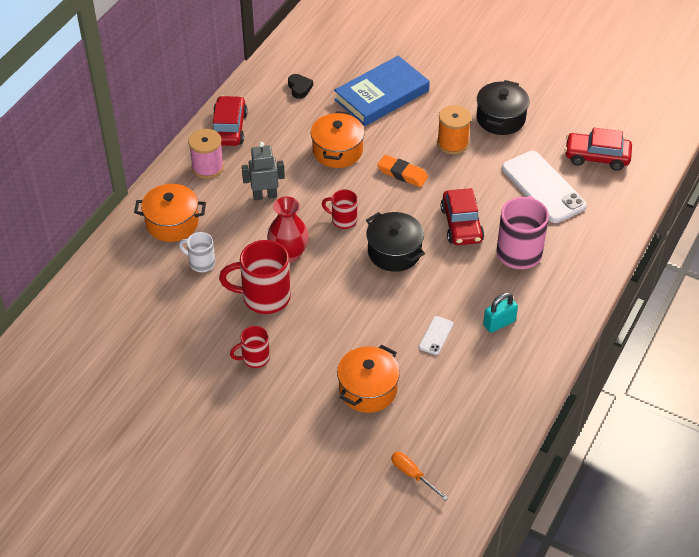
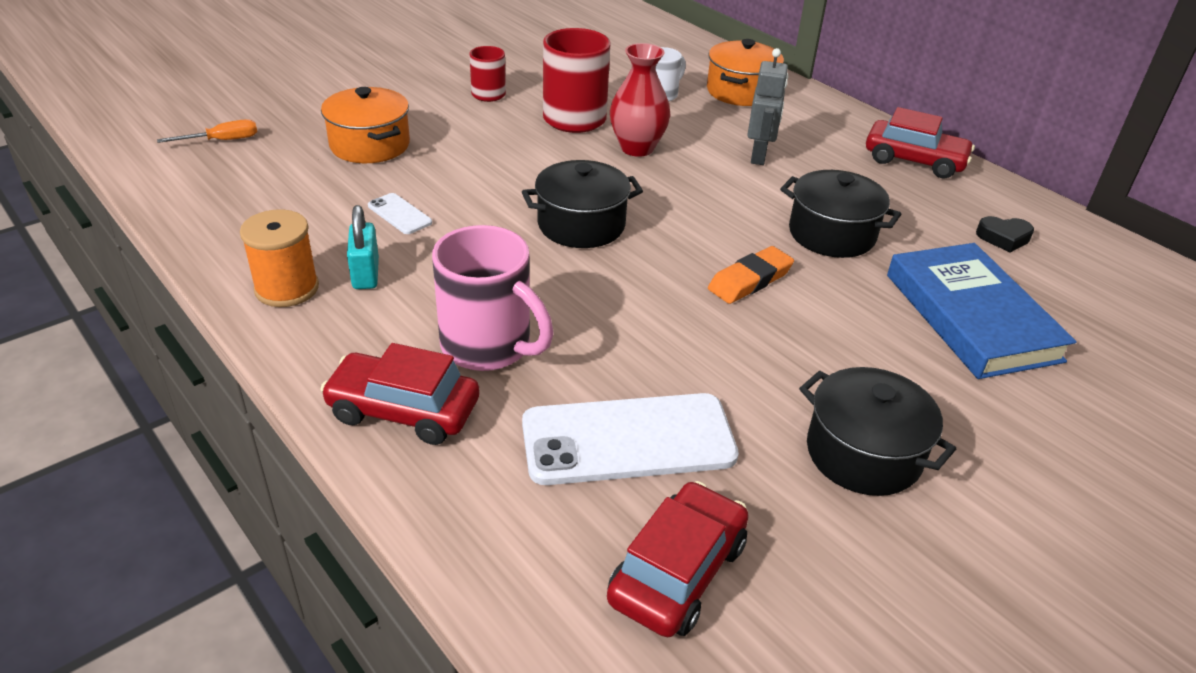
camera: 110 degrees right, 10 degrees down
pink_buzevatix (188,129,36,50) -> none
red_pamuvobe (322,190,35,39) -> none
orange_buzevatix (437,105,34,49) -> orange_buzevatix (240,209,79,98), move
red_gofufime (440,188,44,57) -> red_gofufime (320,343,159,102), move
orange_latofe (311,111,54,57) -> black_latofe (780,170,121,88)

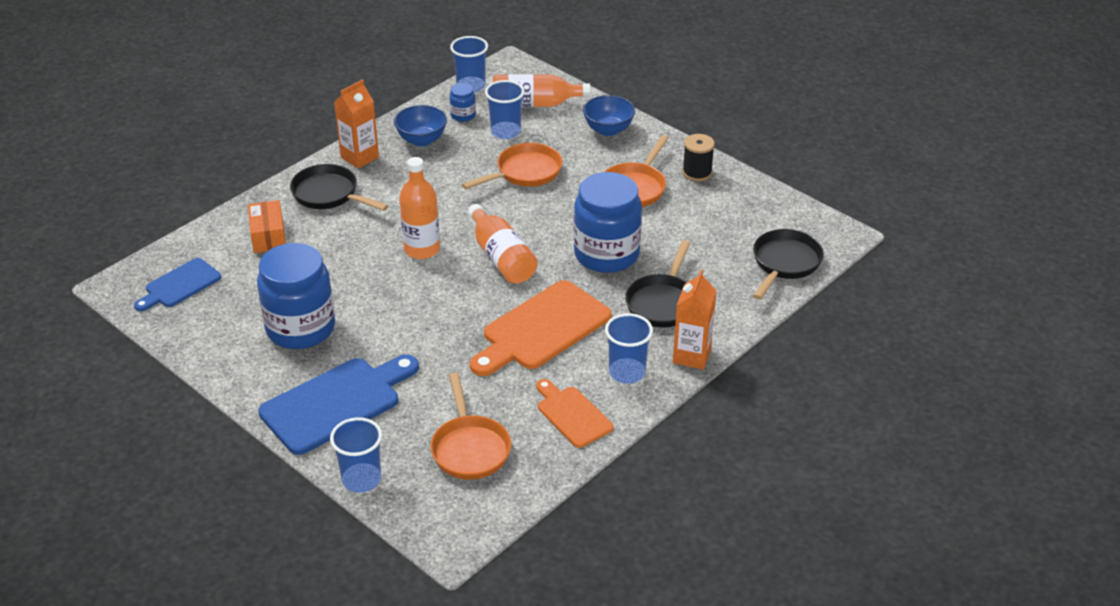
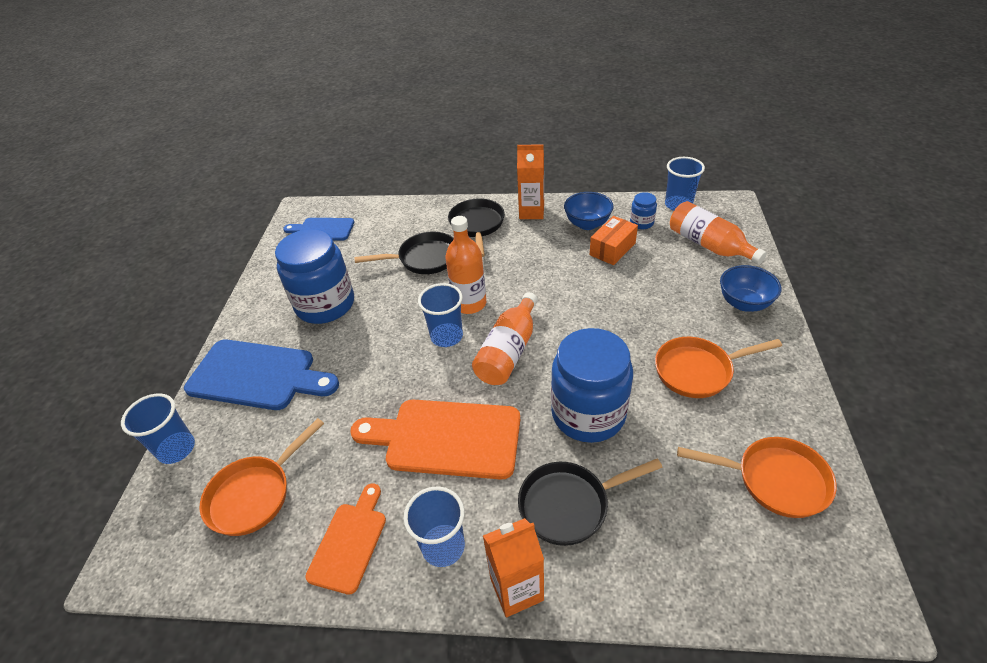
camera: 55 degrees right, 5 degrees up
black_buzevatix (682,134,33,47) -> none
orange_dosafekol (248,200,38,53) -> orange_dosafekol (590,216,48,49), move
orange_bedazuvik (462,143,100,46) -> orange_bedazuvik (677,437,160,81), move
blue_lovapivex (485,80,40,59) -> blue_lovapivex (418,283,45,64), move
black_bedazuvik (753,229,71,71) -> black_bedazuvik (354,232,100,42), move

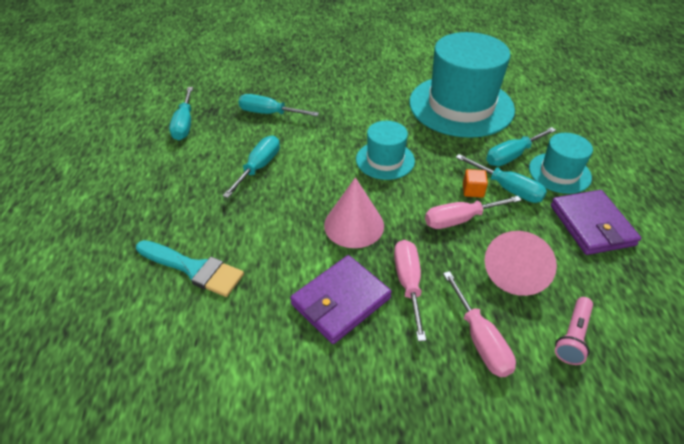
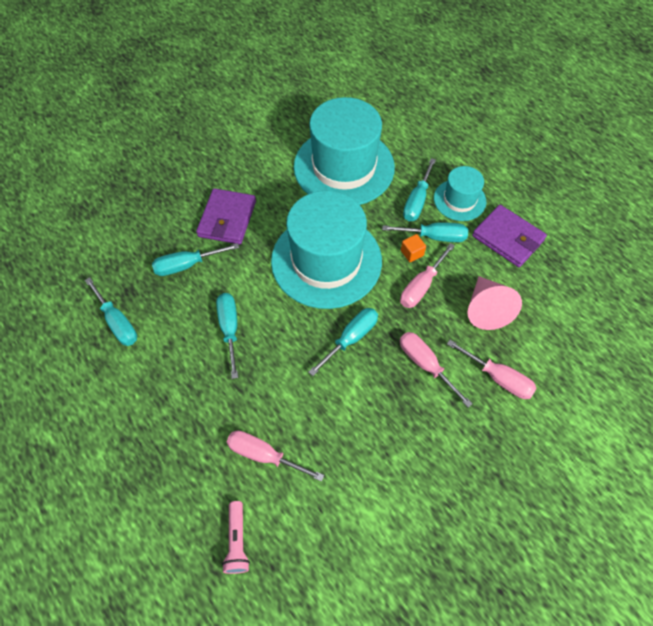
camera: 35 degrees left, 15 degrees up
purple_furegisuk (290,255,102,89) -> purple_furegisuk (196,188,60,57), move
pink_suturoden (555,297,38,68) -> pink_suturoden (222,501,28,73), move
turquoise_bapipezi (136,240,108,57) -> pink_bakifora (227,430,97,52)
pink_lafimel (324,177,60,71) -> turquoise_bakifora (309,308,69,68)
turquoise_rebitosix (356,121,59,59) -> turquoise_rebitosix (271,191,111,118), x1.99

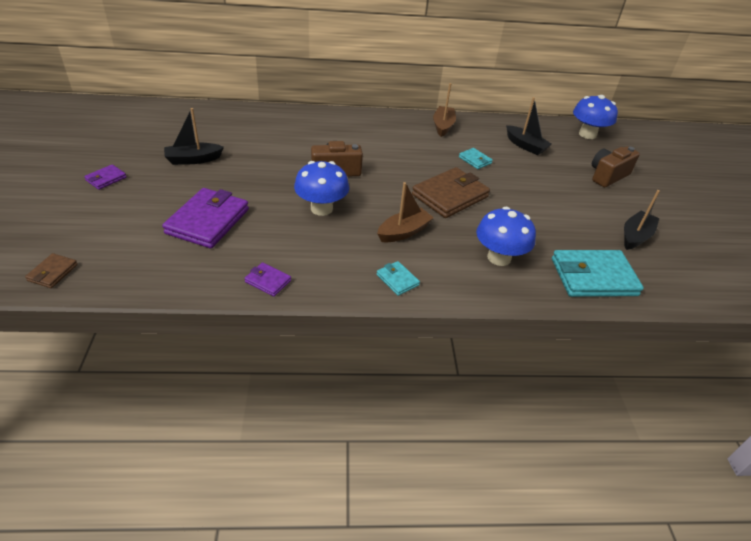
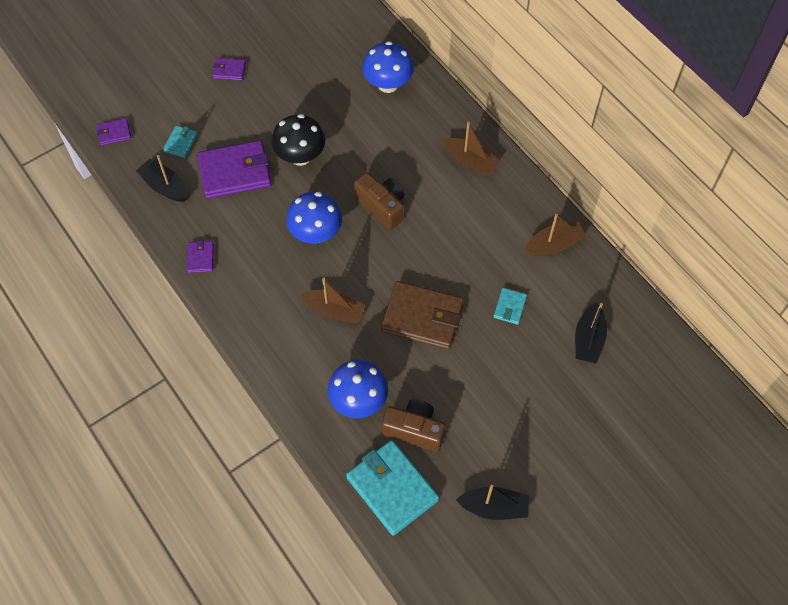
camera: 60 degrees right, 20 degrees up
none -> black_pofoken (272,114,53,52)
none -> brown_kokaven (443,122,58,54)
black_kokaven (164,108,60,57) -> black_kokaven (136,155,51,47), move
turquoise_furegisuk (377,261,43,35) -> turquoise_furegisuk (163,125,35,33), move
blue_pofoken (573,95,45,44) -> blue_pofoken (362,41,52,52), move
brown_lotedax (592,146,48,41) -> brown_lotedax (382,399,64,53), move
brown_furegisuk (25,253,53,35) -> purple_furegisuk (96,118,35,28)

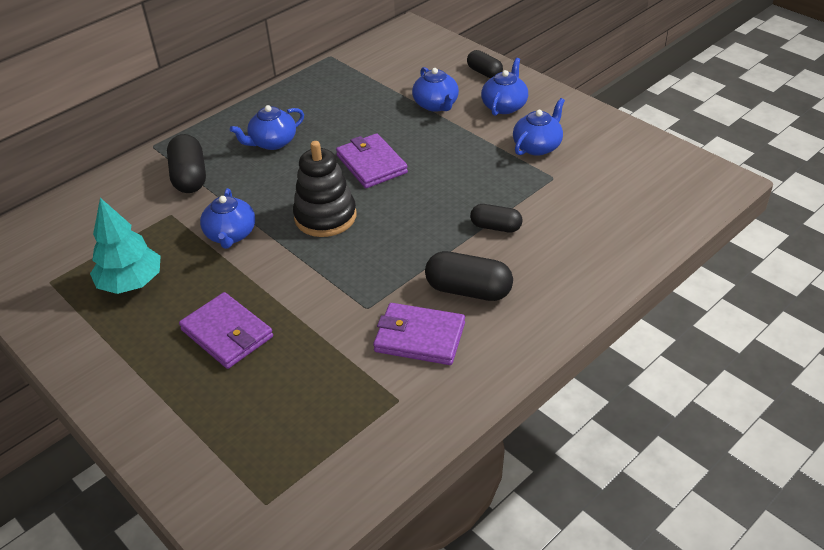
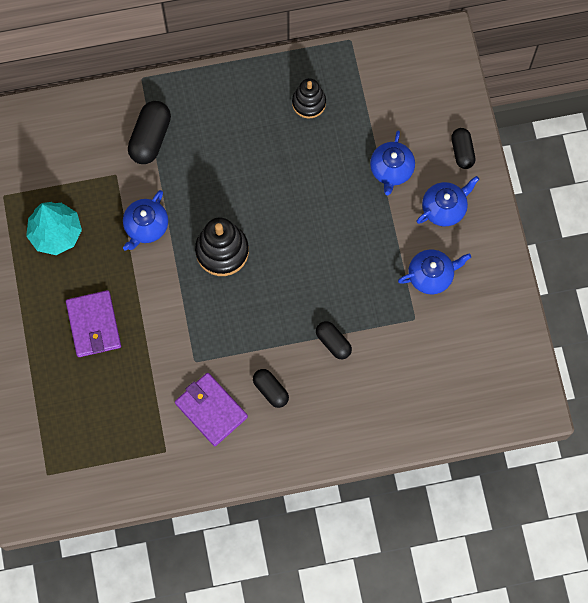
camera: 30 degrees right, 30 degrees up
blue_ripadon (230,105,74,45) -> none
purple_furegisuk (336,133,72,55) -> none
none -> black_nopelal (292,78,34,40)
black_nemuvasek (425,251,88,50) -> black_nemuvasek (253,369,36,39), x0.64

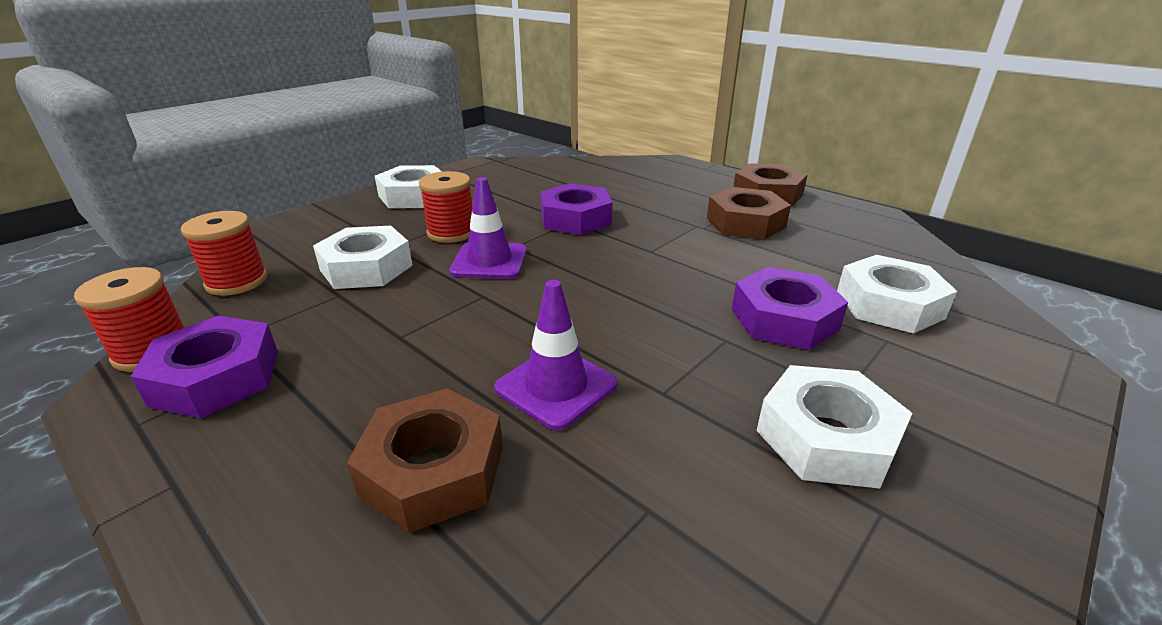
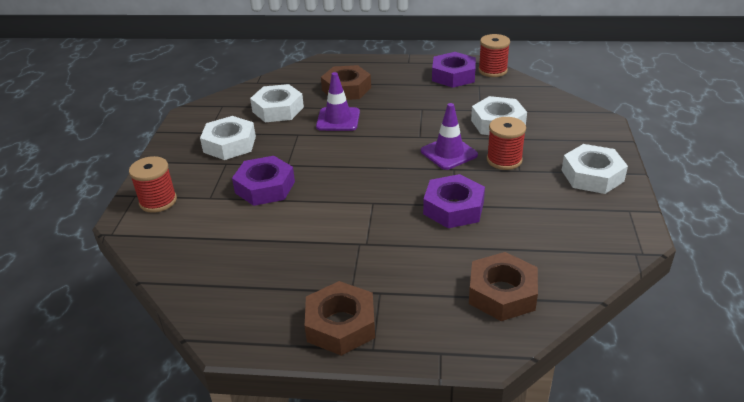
camera: 145 degrees right, 5 degrees up
red_buzevatix (181,211,86,85) -> red_buzevatix (129,156,48,57), move
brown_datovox (707,187,84,52) -> brown_datovox (469,252,69,69), move
white_datovox (837,255,120,79) -> white_datovox (250,84,54,38), move

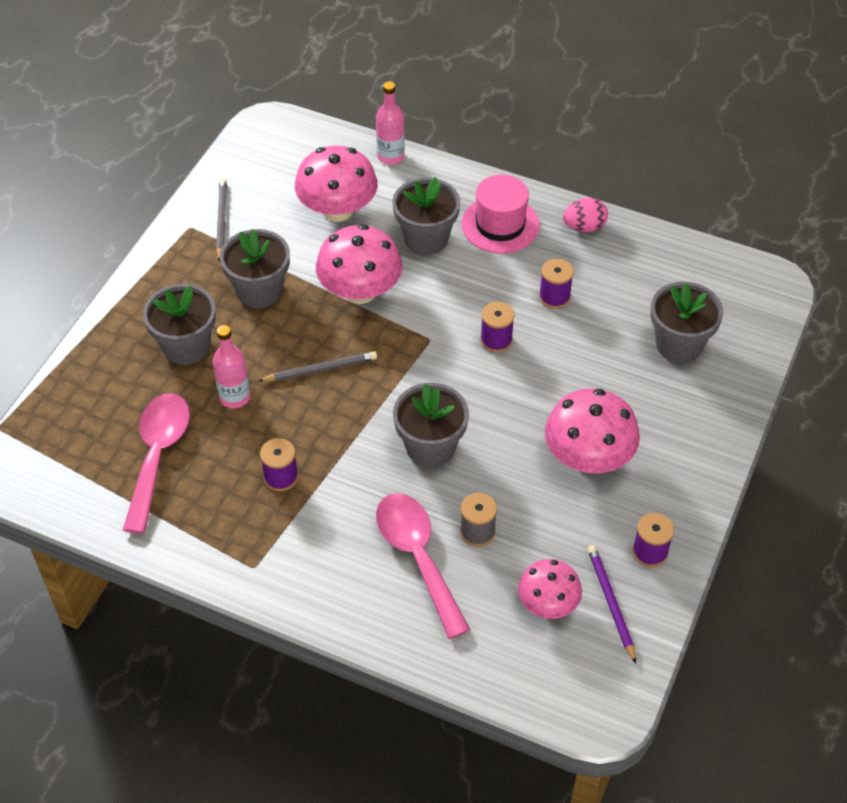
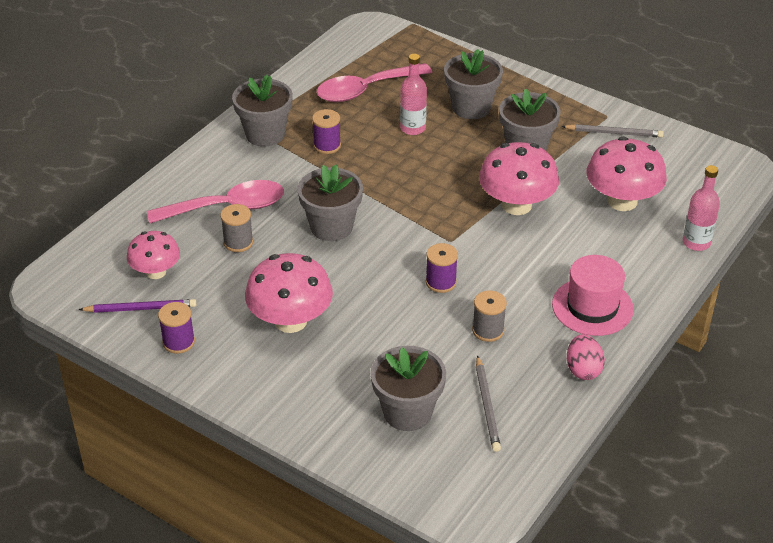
camera: 100 degrees right, 10 degrees down
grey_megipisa (258,351,119,31) -> grey_megipisa (476,355,25,97), move
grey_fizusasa (392,177,68,78) -> grey_fizusasa (232,75,61,71), move
purple_buzevatix (539,259,35,50) -> grey_buzevatix (472,291,35,51)
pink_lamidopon (123,393,67,141) -> pink_lamidopon (317,63,115,39), 135 degrees clockwise

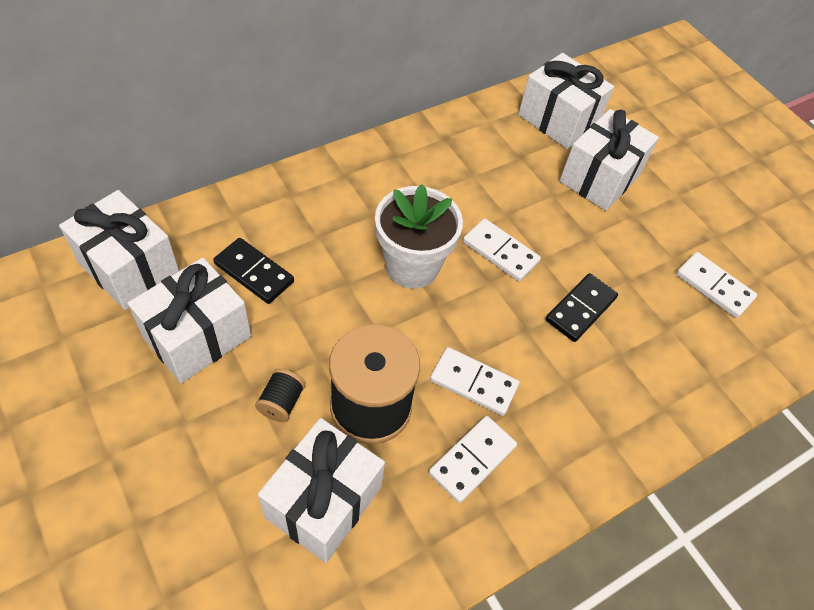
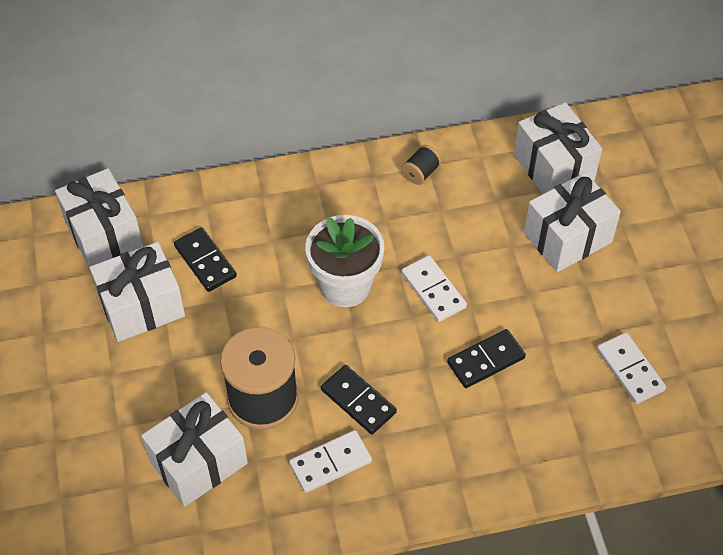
camera: 25 degrees right, 0 degrees up
black_buzevatix (255,369,50,53) -> black_buzevatix (401,145,40,40), move
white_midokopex (430,347,90,69) -> black_midokopex (321,365,76,69)

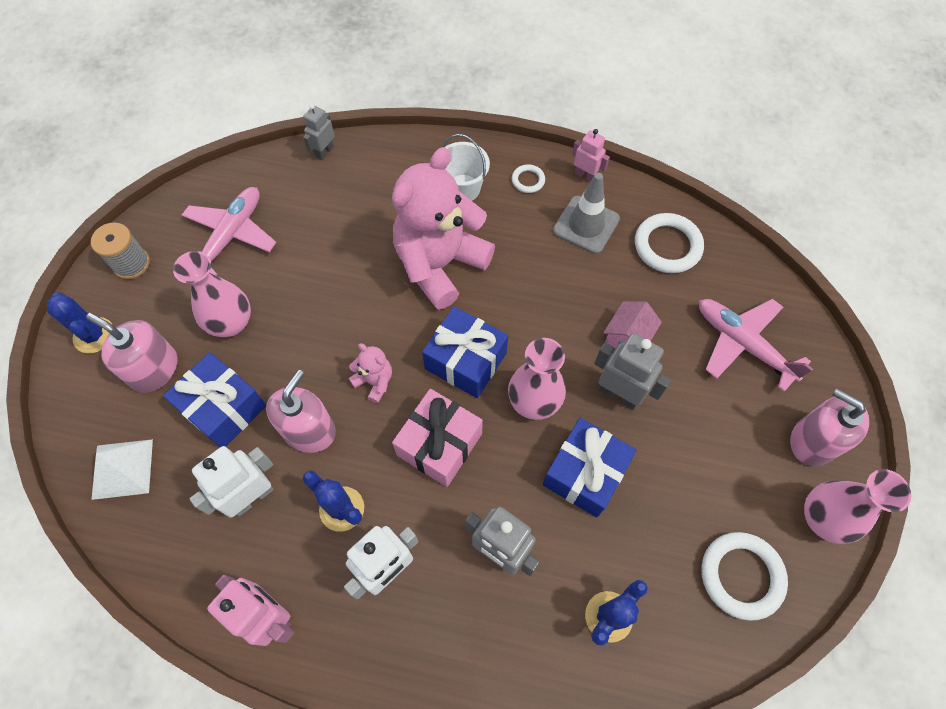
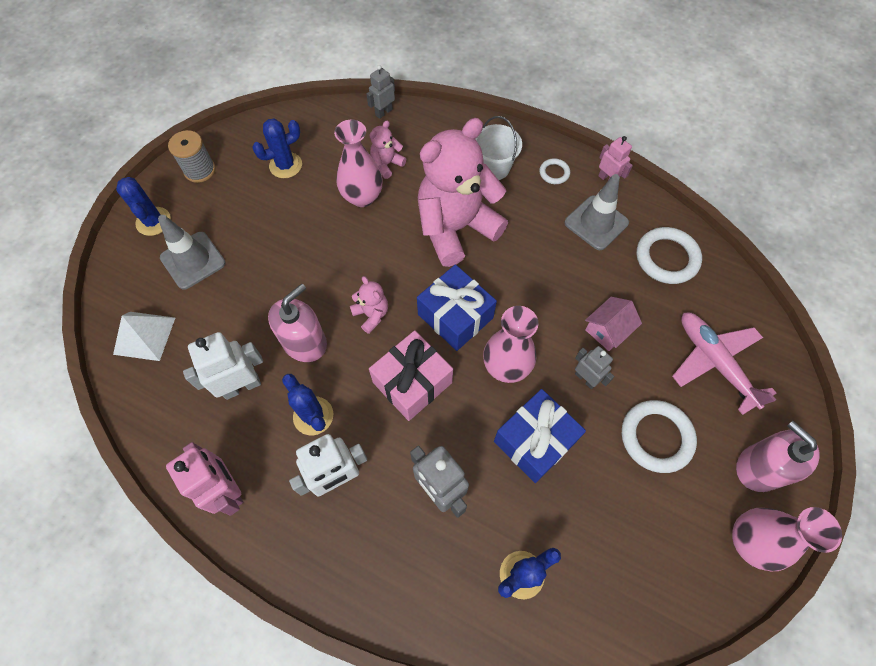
camera: 15 degrees right, 0 degrees up
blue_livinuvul (163,352,103,95) -> none
none -> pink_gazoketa (369,120,37,59)
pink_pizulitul (173,251,78,86) -> pink_pizulitul (334,120,49,87), move
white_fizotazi (701,532,87,89) -> white_fizotazi (622,400,75,73), move
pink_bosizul (86,313,92,79) -> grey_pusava (158,215,67,75)
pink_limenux (182,187,94,89) -> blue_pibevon (252,119,50,59)
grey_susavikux (594,333,77,77) -> grey_susavikux (575,346,39,43), x0.62

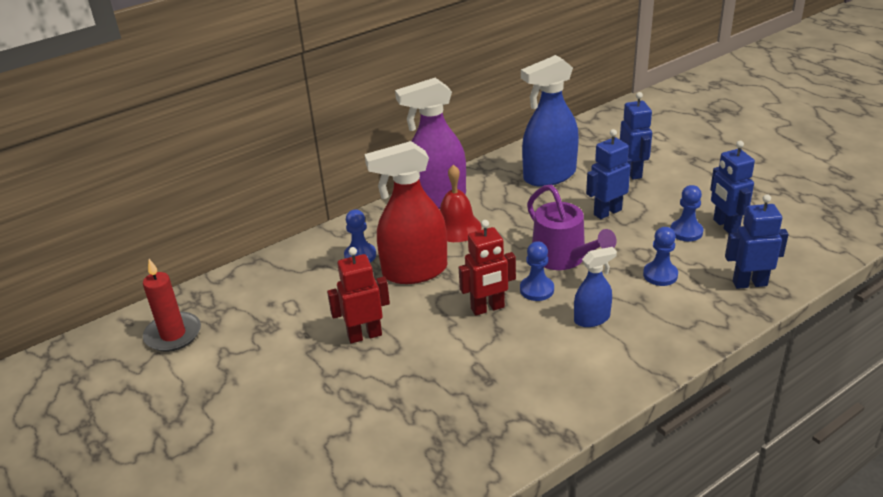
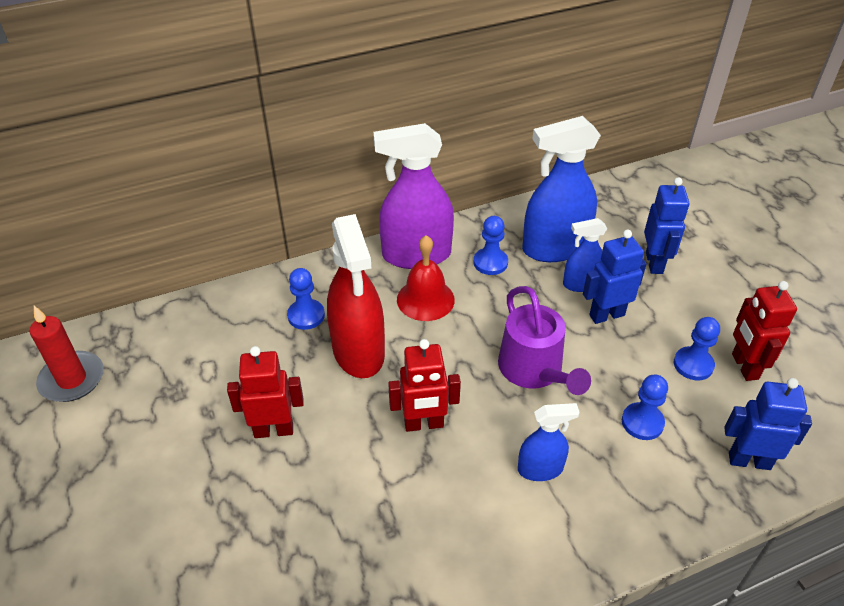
camera: 10 degrees right, 10 degrees up
none -> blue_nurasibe (563,218,44,74)
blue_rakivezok (520,241,34,60) -> blue_rakivezok (473,216,35,59), move
blue_susavikux (710,141,45,92) -> red_susavikux (732,281,65,100)
red_nurasibe (365,141,82,143) -> red_nurasibe (327,214,58,164), 105 degrees counterclockwise

